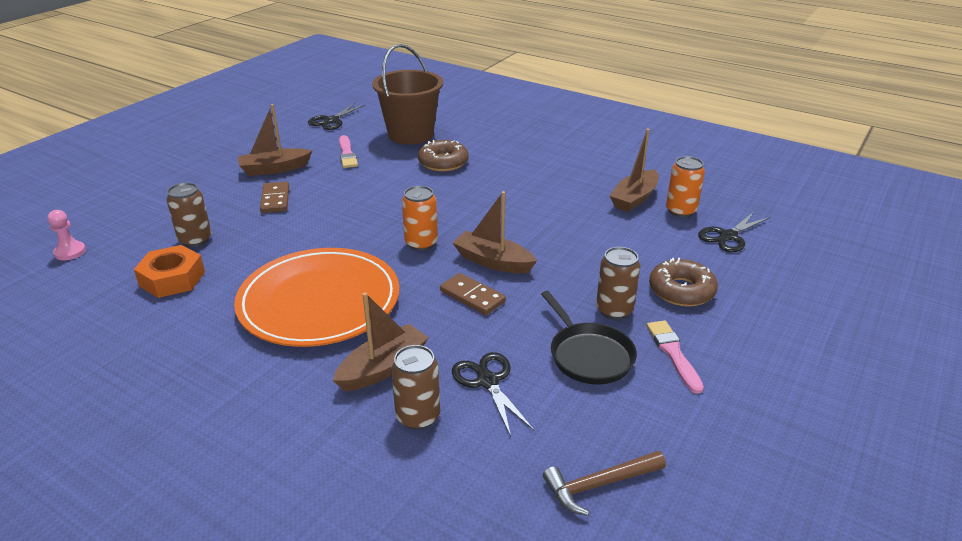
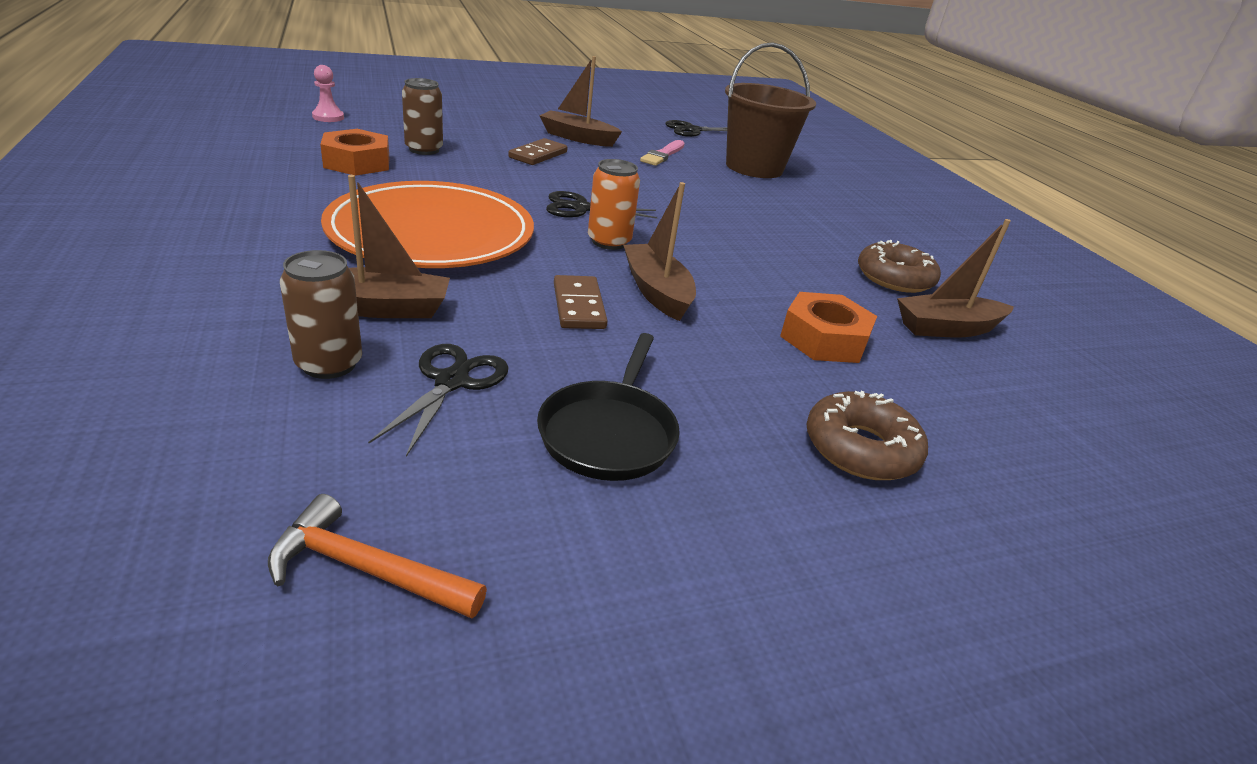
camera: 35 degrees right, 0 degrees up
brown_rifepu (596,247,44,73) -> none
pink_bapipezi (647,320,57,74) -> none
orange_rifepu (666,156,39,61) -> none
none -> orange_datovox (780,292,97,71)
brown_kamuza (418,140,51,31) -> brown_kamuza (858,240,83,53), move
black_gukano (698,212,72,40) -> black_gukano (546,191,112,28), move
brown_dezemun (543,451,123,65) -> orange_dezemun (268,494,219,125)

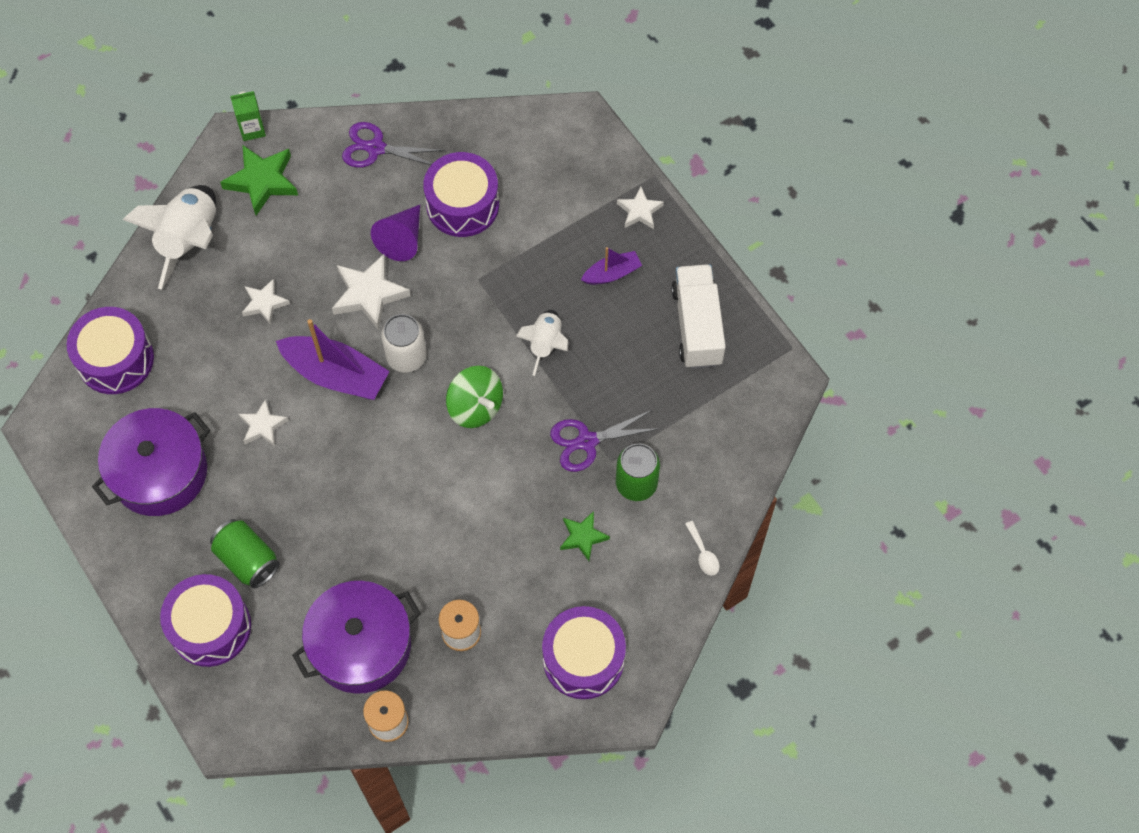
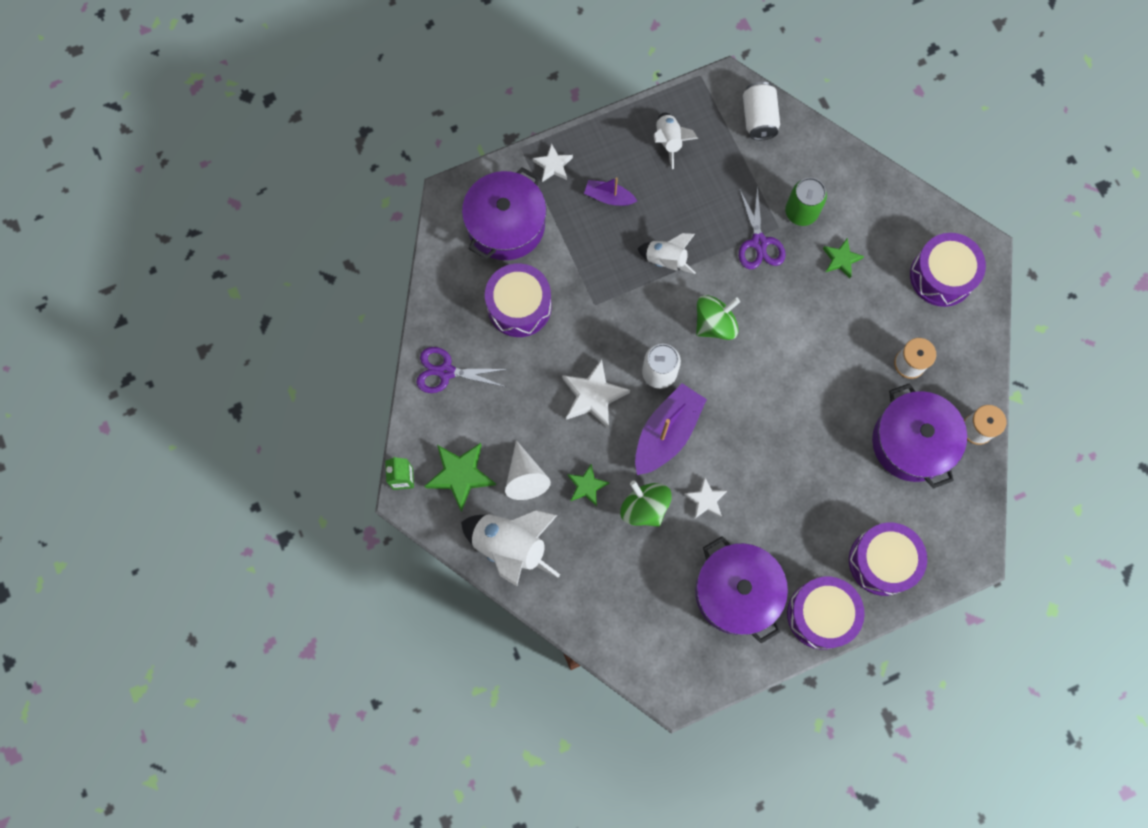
camera: 80 degrees left, 10 degrees up
green_rifepu (210,519,70,70) -> none
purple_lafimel (371,205,49,56) -> none
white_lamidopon (685,521,34,55) -> none
none -> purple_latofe (462,167,85,93)
none -> white_lafimel (505,440,46,60)
none -> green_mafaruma (620,480,52,47)
none -> white_rifepu (743,82,37,58)
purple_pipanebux (67,307,87,87) -> purple_pipanebux (787,577,78,73), move
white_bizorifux (671,264,55,105) -> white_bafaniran (654,112,44,57)
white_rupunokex (242,279,48,46) -> green_rupunokex (567,464,43,42)
purple_gukano (342,122,103,46) -> purple_gukano (416,347,92,46), 75 degrees clockwise
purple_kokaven (581,247,61,38) -> purple_kokaven (584,177,53,29), 60 degrees counterclockwise

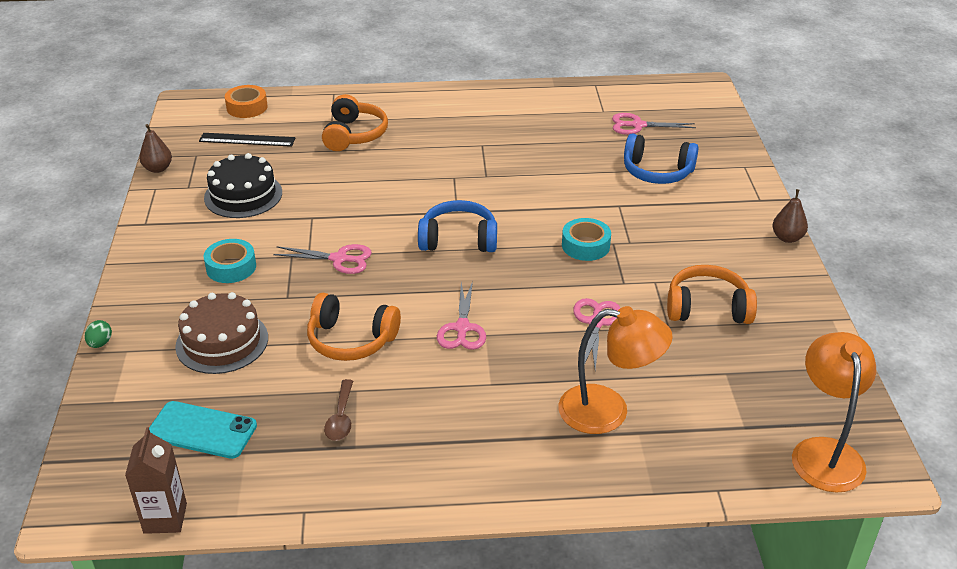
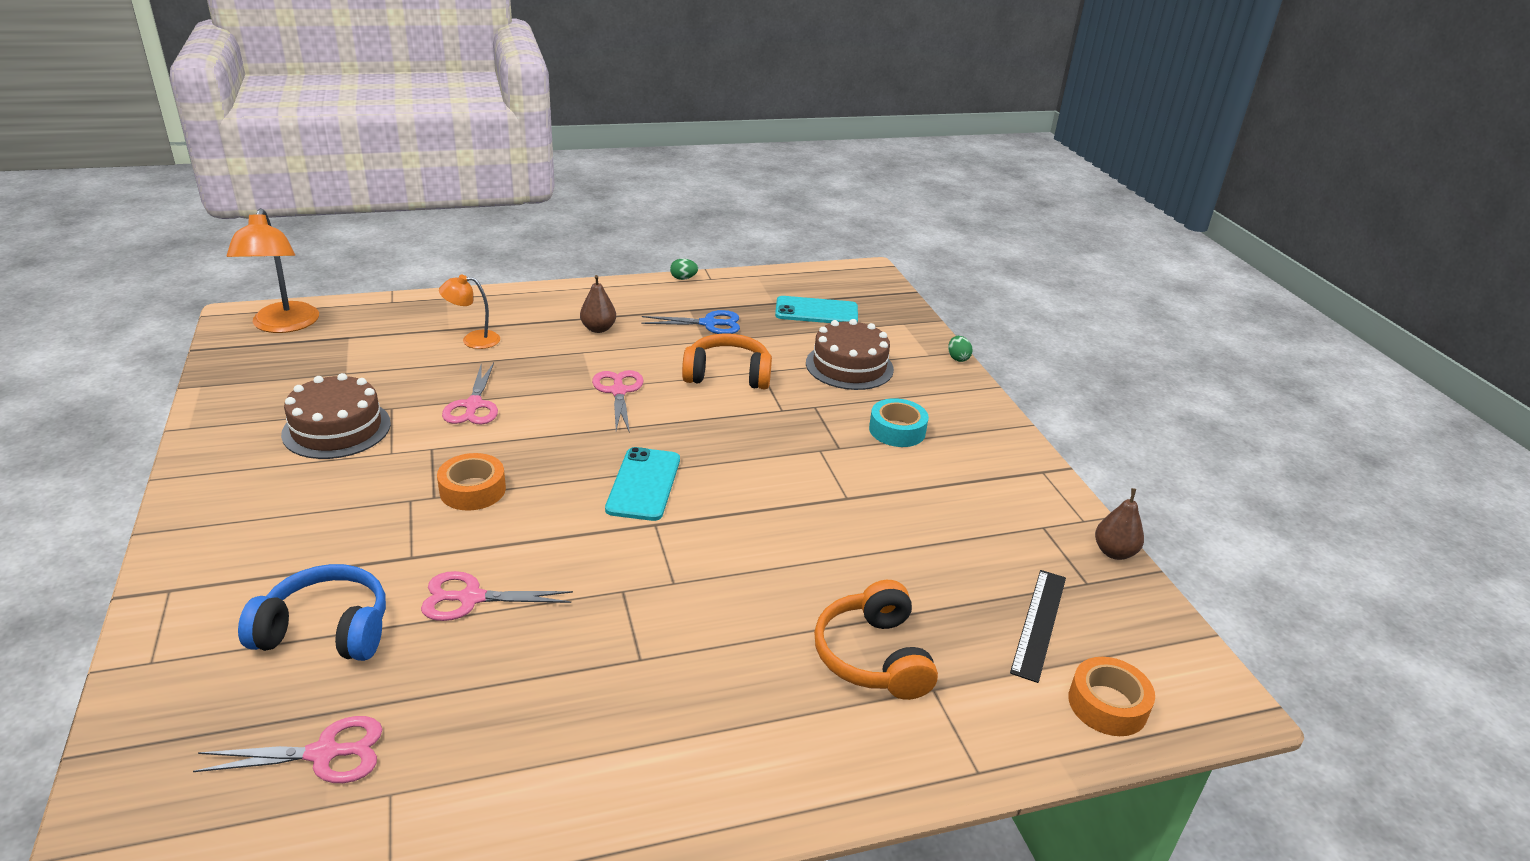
camera: 165 degrees right, 5 degrees down
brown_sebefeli (125,427,62,107) -> none
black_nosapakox (204,153,78,65) -> none
none -> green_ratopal (670,259,28,21)
pink_gukano (273,244,99,30) -> pink_gukano (421,571,152,50), move
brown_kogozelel (772,189,36,54) -> brown_kogozelel (580,275,36,58), move
brown_lamidopon (324,379,29,62) -> blue_gukano (641,310,99,24)
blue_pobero (418,200,79,52) -> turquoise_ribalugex (605,447,75,74)
orange_pobero (667,265,90,59) -> brown_nosapakox (281,373,110,86)
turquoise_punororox (562,218,49,43) -> orange_punororox (437,453,69,58)
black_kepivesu (199,133,97,14) -> black_kepivesu (1010,570,56,113), 60 degrees counterclockwise
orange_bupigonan (558,306,115,128) -> orange_bupigonan (439,275,61,74), x0.58

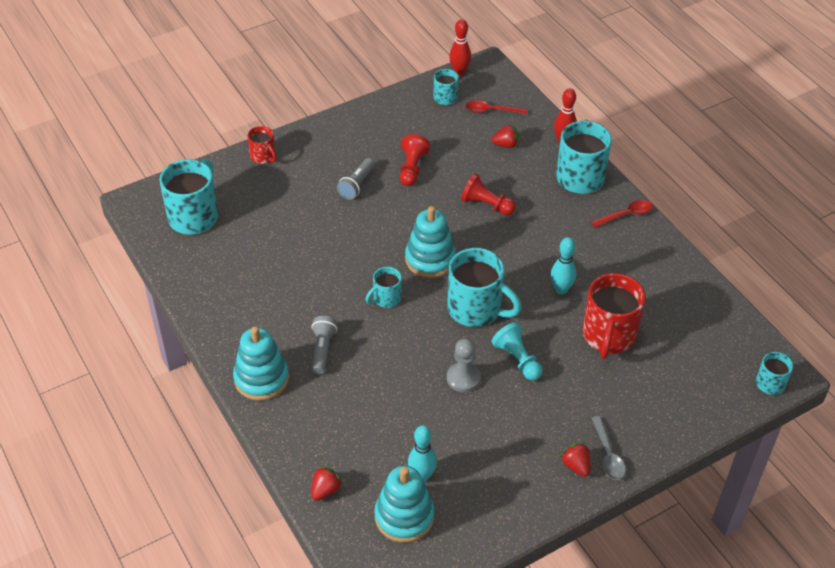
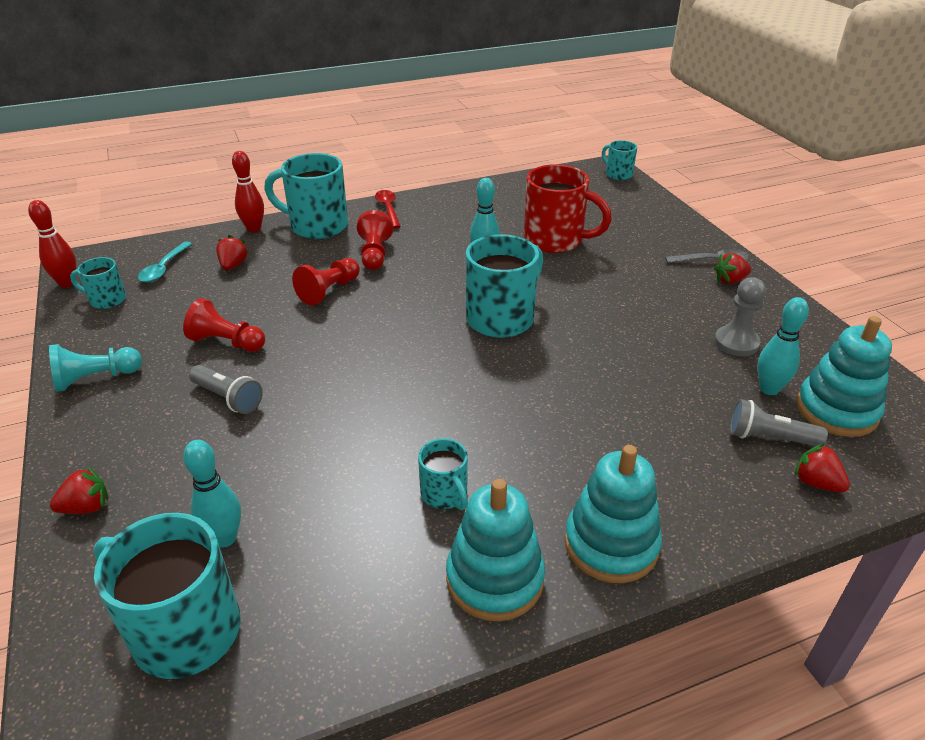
camera: 80 degrees left, 10 degrees down
none -> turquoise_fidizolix (183,440,58,108)
none -> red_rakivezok (357,210,36,60)
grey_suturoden (311,316,26,58) -> grey_suturoden (730,399,98,48), move
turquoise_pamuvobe (366,267,36,41) -> turquoise_pamuvobe (418,438,50,72), move
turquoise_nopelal (405,206,51,72) -> turquoise_nopelal (446,479,99,142), move
grey_rakivezok (447,338,34,54) -> grey_rakivezok (714,278,52,78), move
turquoise_rakivezok (491,322,52,59) -> turquoise_rakivezok (49,344,93,48), move
red_pamuvobe (247,126,30,38) -> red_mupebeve (50,466,59,48)
red_lamidopon (466,100,62,14) -> turquoise_lamidopon (138,242,54,40)

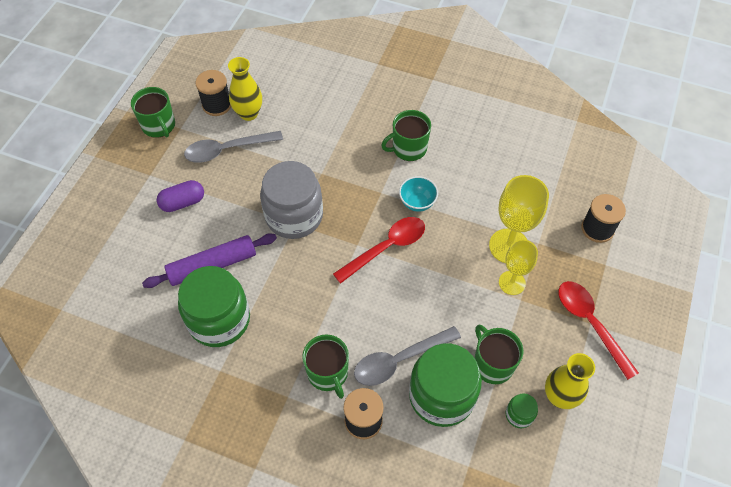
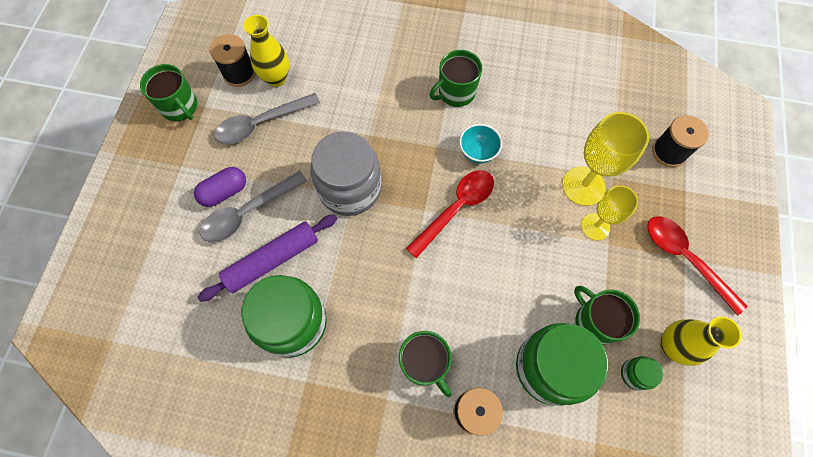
camera: 10 degrees left, 10 degrees up
grey_lamidopon (354,326,107,60) -> grey_lamidopon (200,171,107,71), move

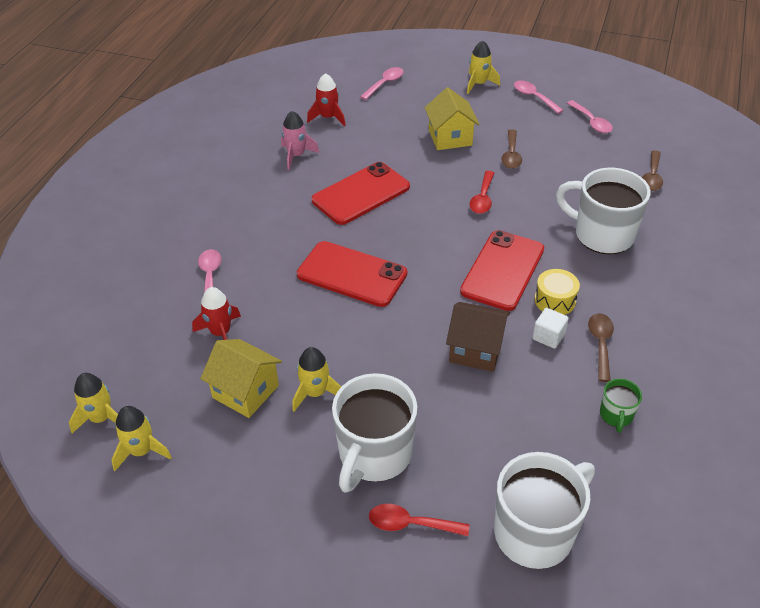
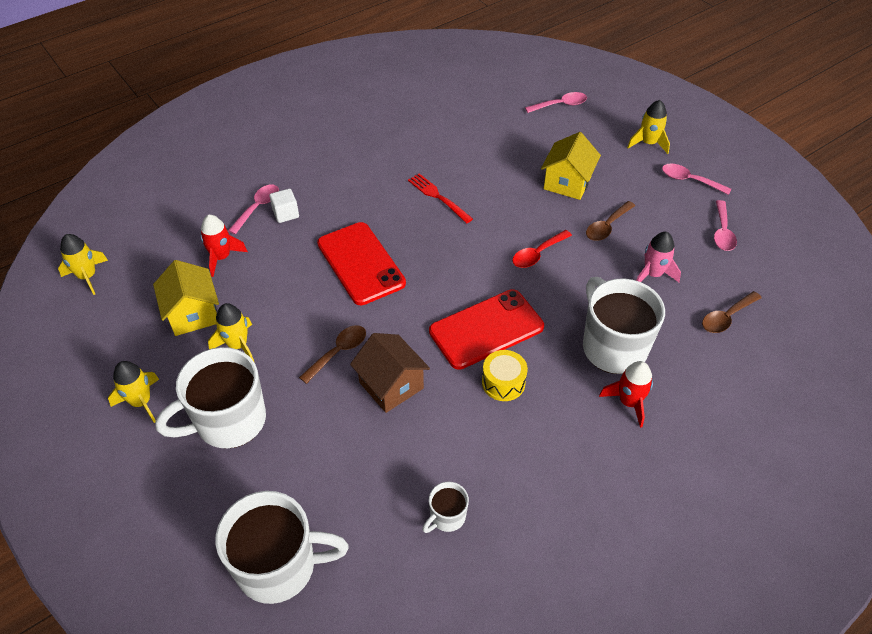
camera: 35 degrees right, 5 degrees up
red_lamidopon (369,504,100,32) -> none
yellow_bafaniran (111,406,61,65) -> yellow_bafaniran (108,361,51,62), move
pink_bafaniran (281,111,38,59) -> pink_bafaniran (636,232,45,50), move
red_bafaniran (307,73,38,53) -> red_bafaniran (599,361,54,67), move
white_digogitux (532,308,37,41) -> white_digogitux (269,189,30,34), move
brown_lamidopon (588,313,26,69) -> brown_lamidopon (299,325,67,59), move
red_ribalugex (312,162,98,63) -> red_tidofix (408,173,65,50)
green_pamuvobe (600,379,42,54) -> white_pamuvobe (422,482,47,51)
pink_lamidopon (514,80,50,34) -> pink_lamidopon (662,164,69,31), 60 degrees counterclockwise

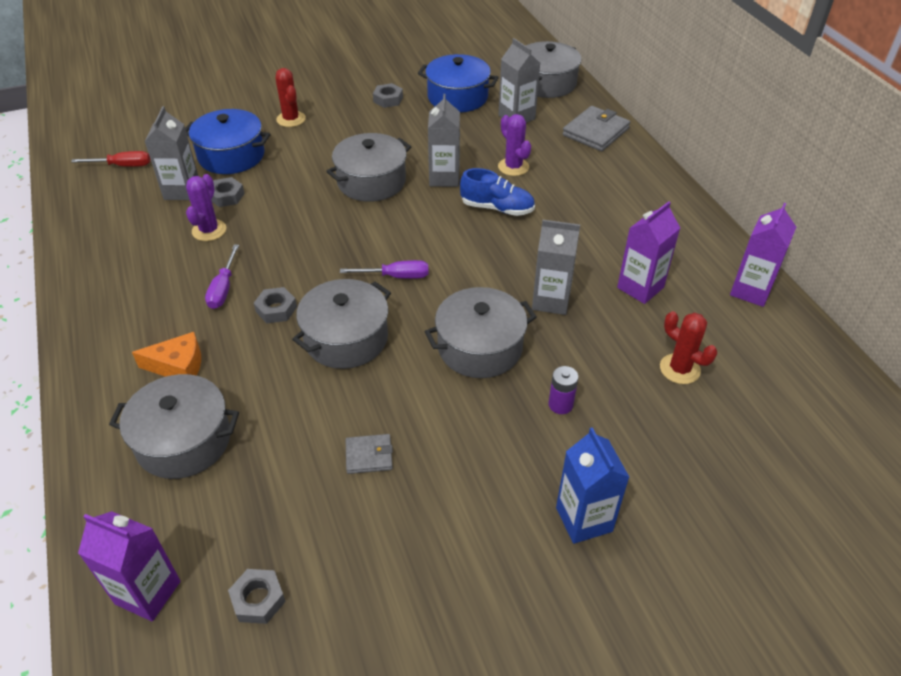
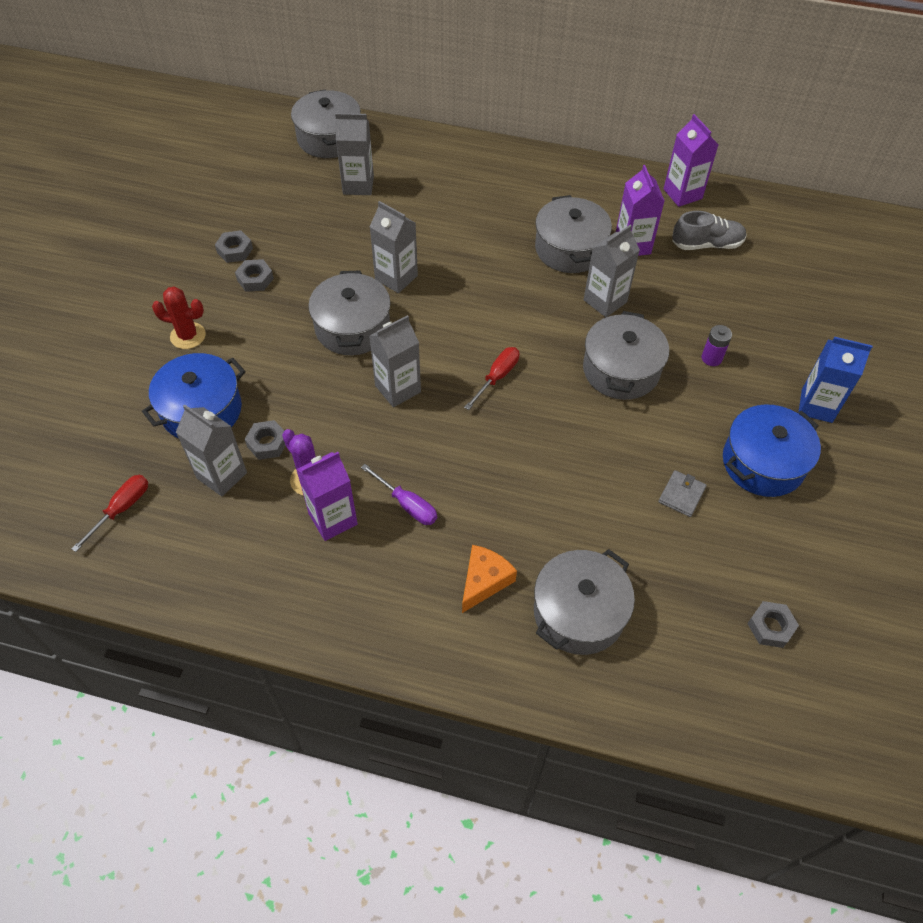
camera: 55 degrees left, 10 degrees up
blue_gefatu (460,168,75,48) -> none
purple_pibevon (498,114,33,62) -> none
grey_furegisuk (563,106,67,45) -> none
red_pibevon (660,311,57,73) -> none
none -> grey_sebefeli (369,315,52,92)
none -> grey_gefatu (672,211,75,39)
purple_sebefeli (78,511,102,110) -> purple_sebefeli (297,452,61,89), move
grey_datovox (254,287,43,36) -> grey_datovox (235,259,39,33), move
grey_latofe (292,279,99,90) -> grey_latofe (535,195,77,78), move
blue_latofe (418,54,81,59) -> blue_latofe (723,404,98,93), move
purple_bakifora (340,260,89,19) -> red_bakifora (464,347,56,63)

